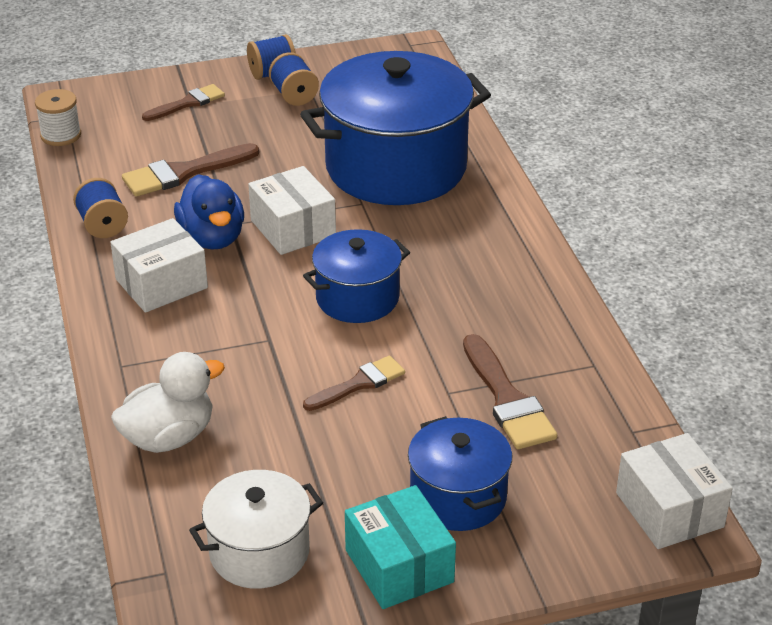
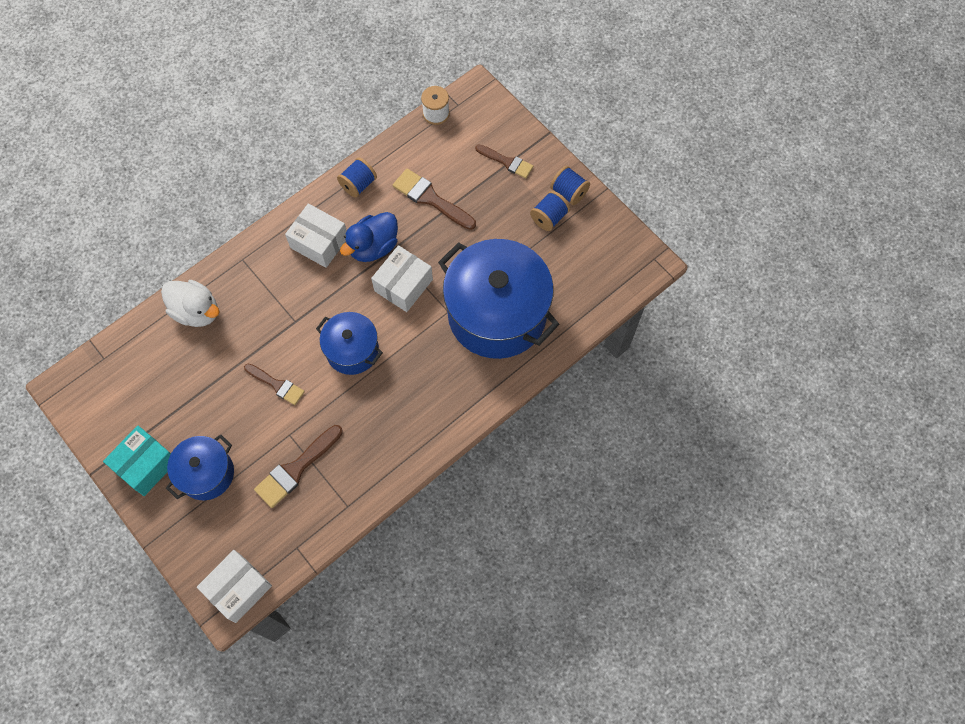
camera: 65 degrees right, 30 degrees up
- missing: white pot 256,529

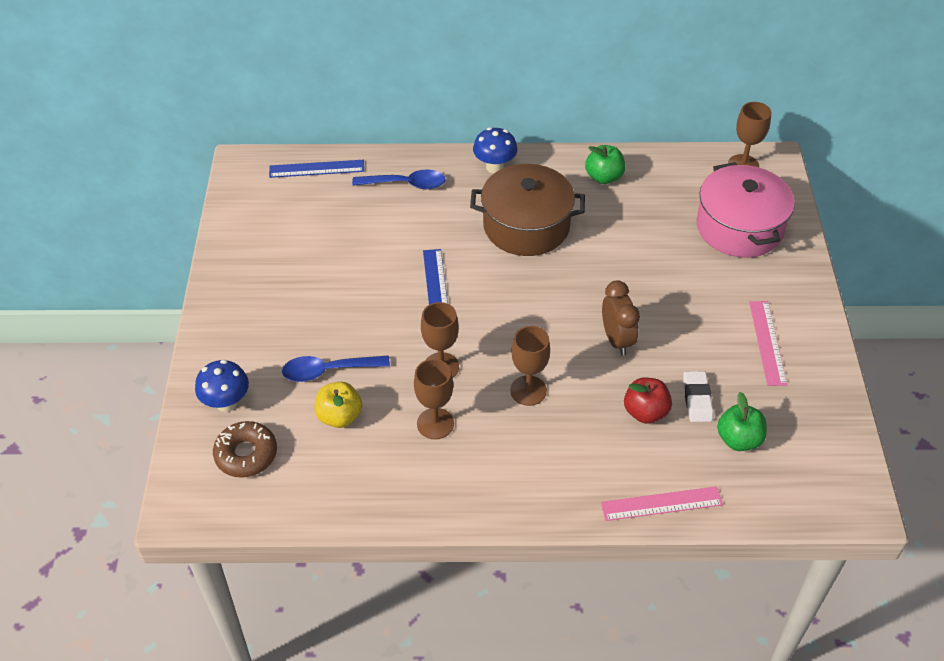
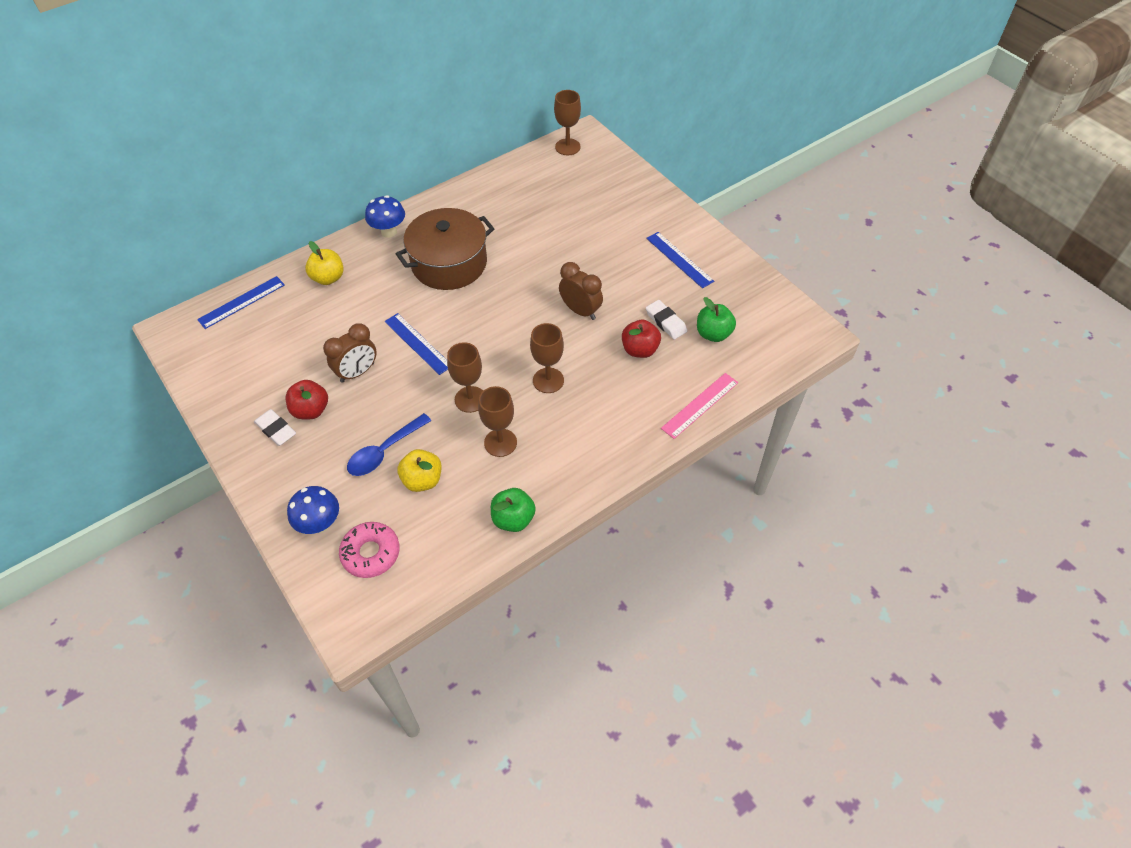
camera: 35 degrees left, 5 degrees up
- missing: pink pot 745,210
- appeared: white eraser 275,427
- appeared: red apple 307,399
- appeared: brown clock 350,353
- relocated: green apple 605,164 to 513,510
- exchanged: blue spoon 399,179 to yellow apple 324,263
- colour: brown donut 245,449 to pink donut 369,550
- colour: pink ruler 768,343 to blue ruler 680,260

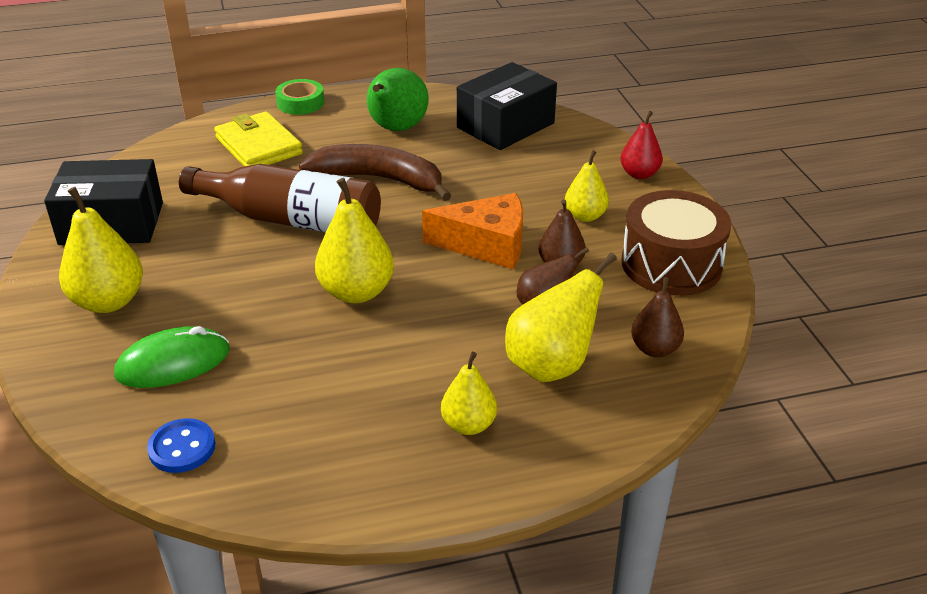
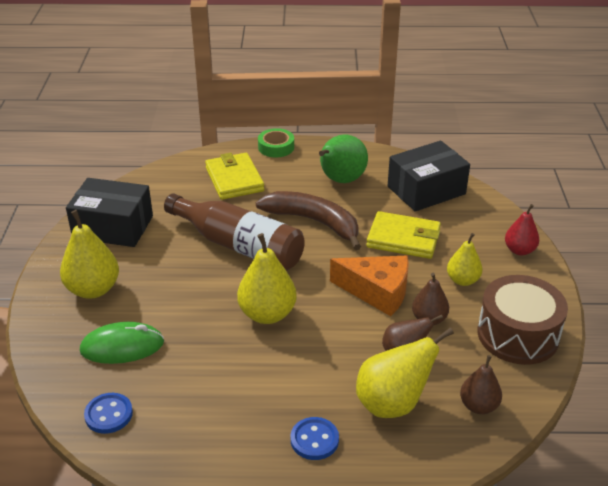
camera: 15 degrees right, 0 degrees up
- appeared: yellow wallet 403,235
- exchanged: yellow pear 469,393 to blue button 315,438

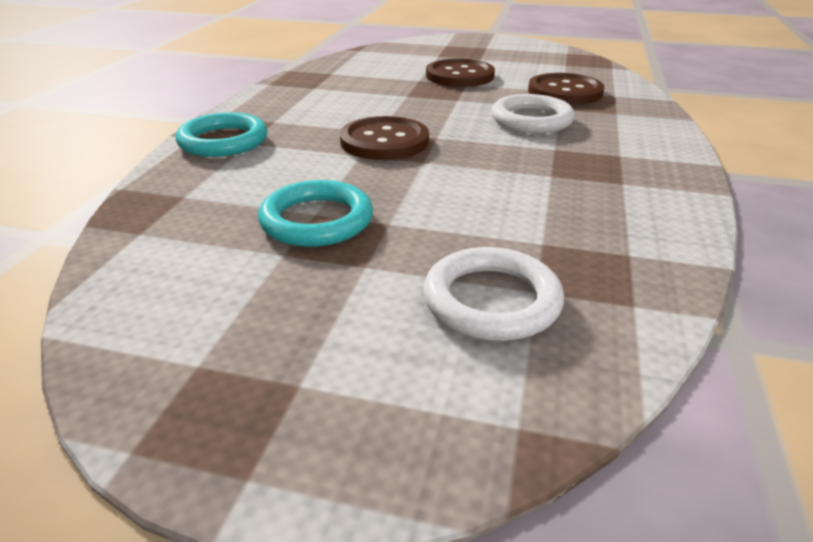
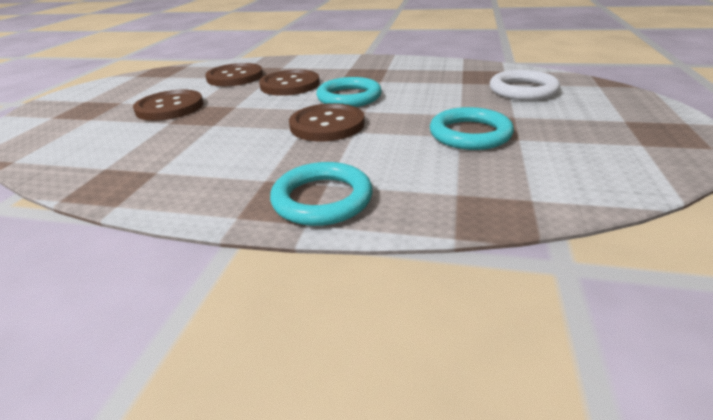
camera: 90 degrees left, 0 degrees up
- appeared: turquoise ring 349,92
- exchanged: white ring 533,113 to brown button 289,82

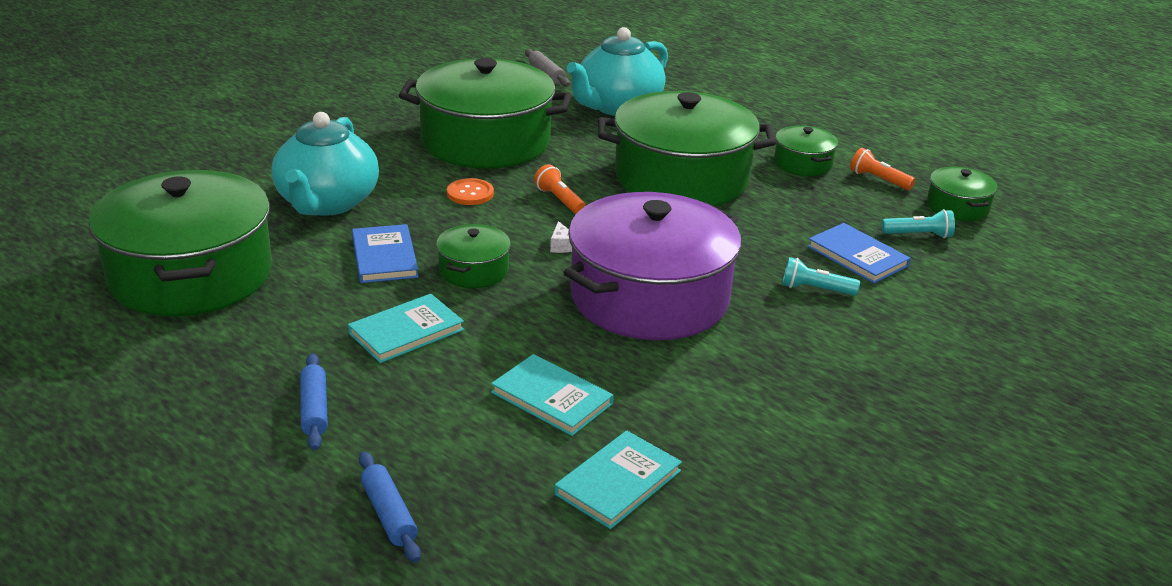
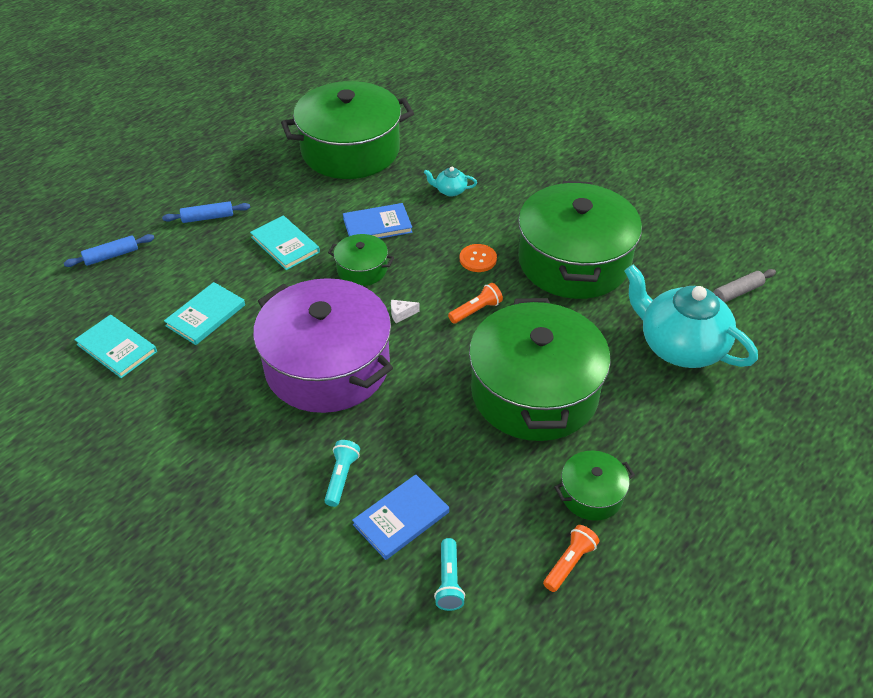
camera: 90 degrees right, 15 degrees up
- missing: green pot 962,194
- size: turquoise teapot 325,164 = 450,182 x0.42

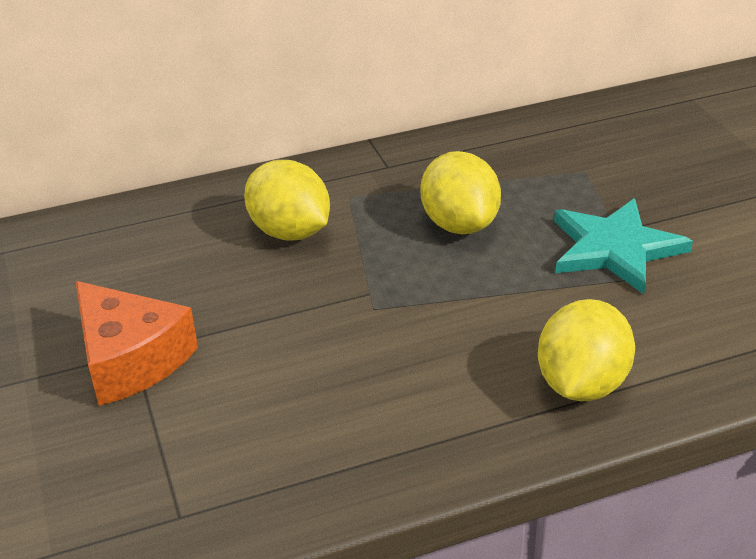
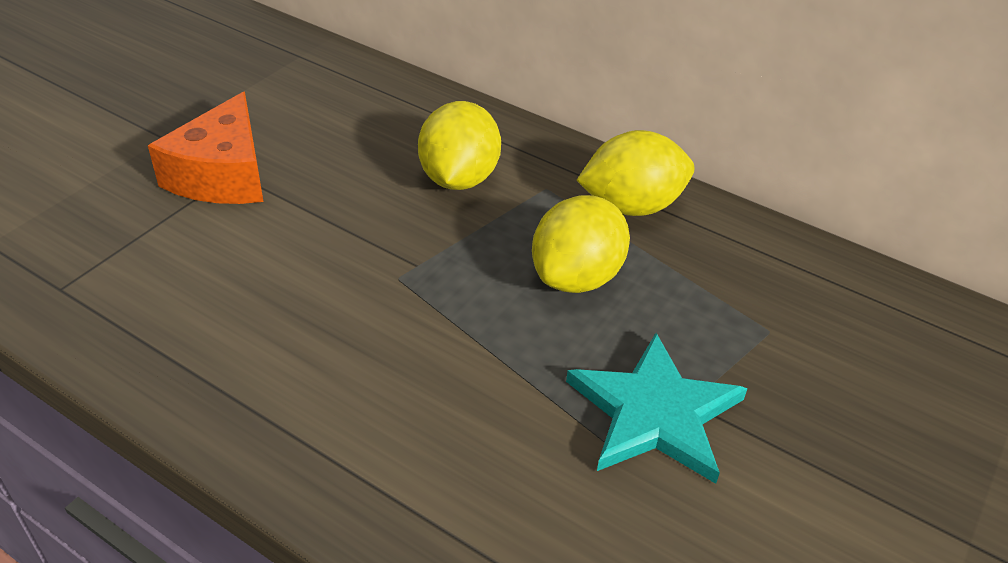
camera: 50 degrees right, 5 degrees up
- relocated: yellow lemon 586,350 to 635,173

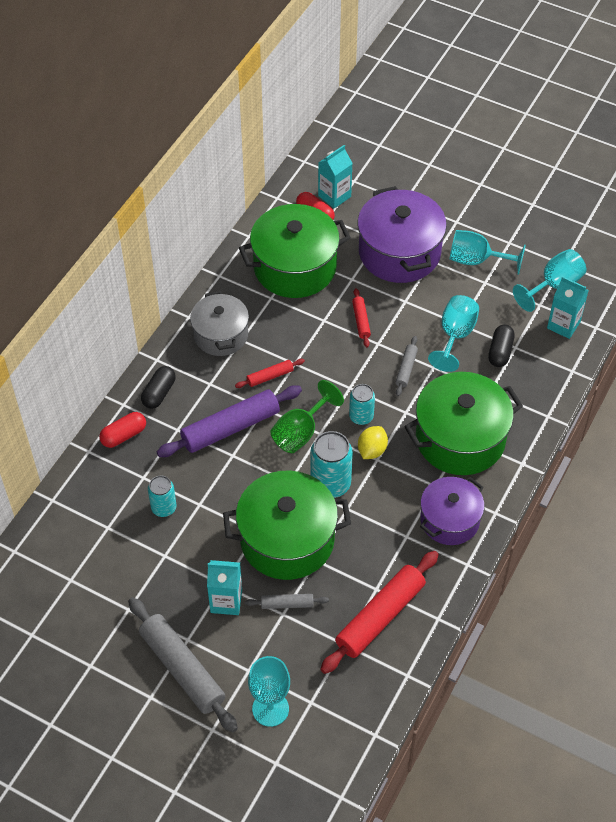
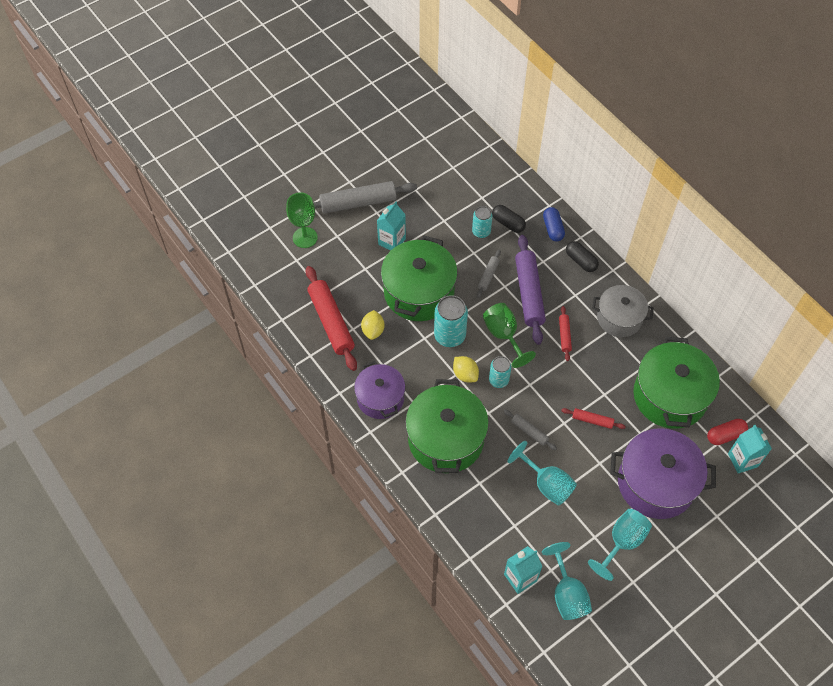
camera: 115 degrees right, 5 degrees up
- appeared: yellow lemon 373,325
- relocated: grey rolling pin 287,601 to 489,274
- relocated: black capsule 501,346 to 509,219
- colour: red capsule 122,430 to blue capsule 554,224
- colour: turquoise goblet 269,691 to green goblet 302,220

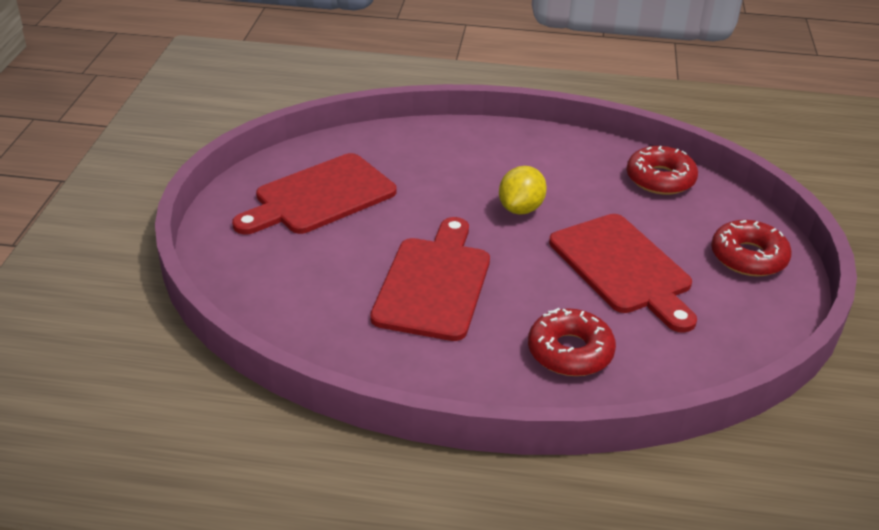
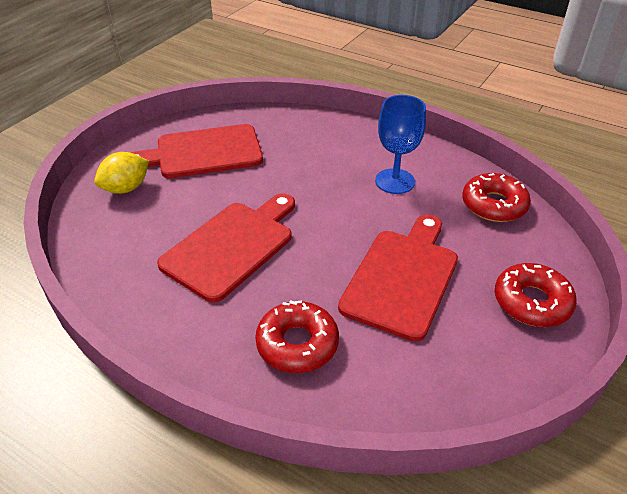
camera: 25 degrees right, 5 degrees up
- appeared: blue goblet 400,144
- relocated: yellow lemon 523,190 to 121,173
- spun: red cutting board 623,273 = 398,277 150 degrees counterclockwise

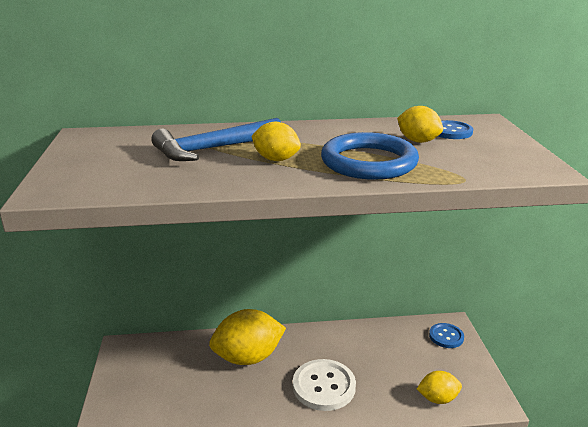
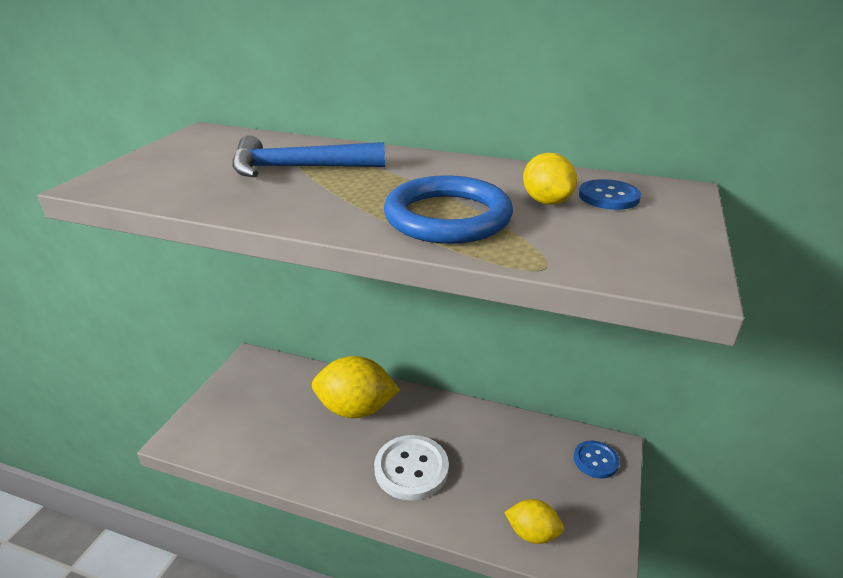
camera: 25 degrees right, 5 degrees up
- missing: yellow lemon 276,141

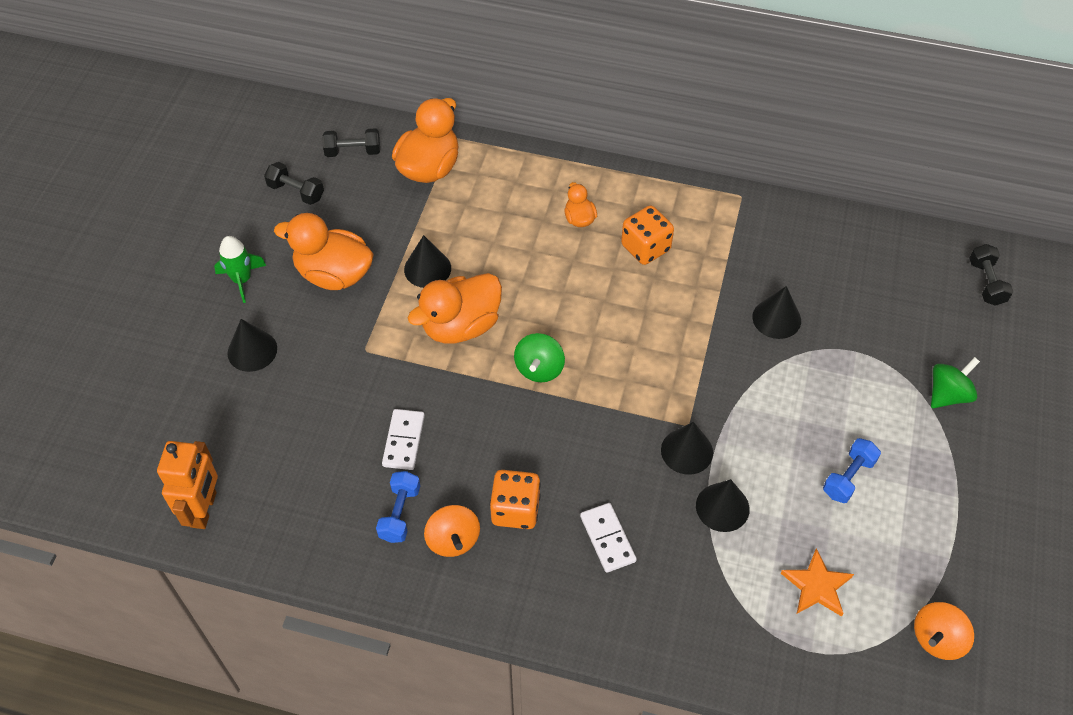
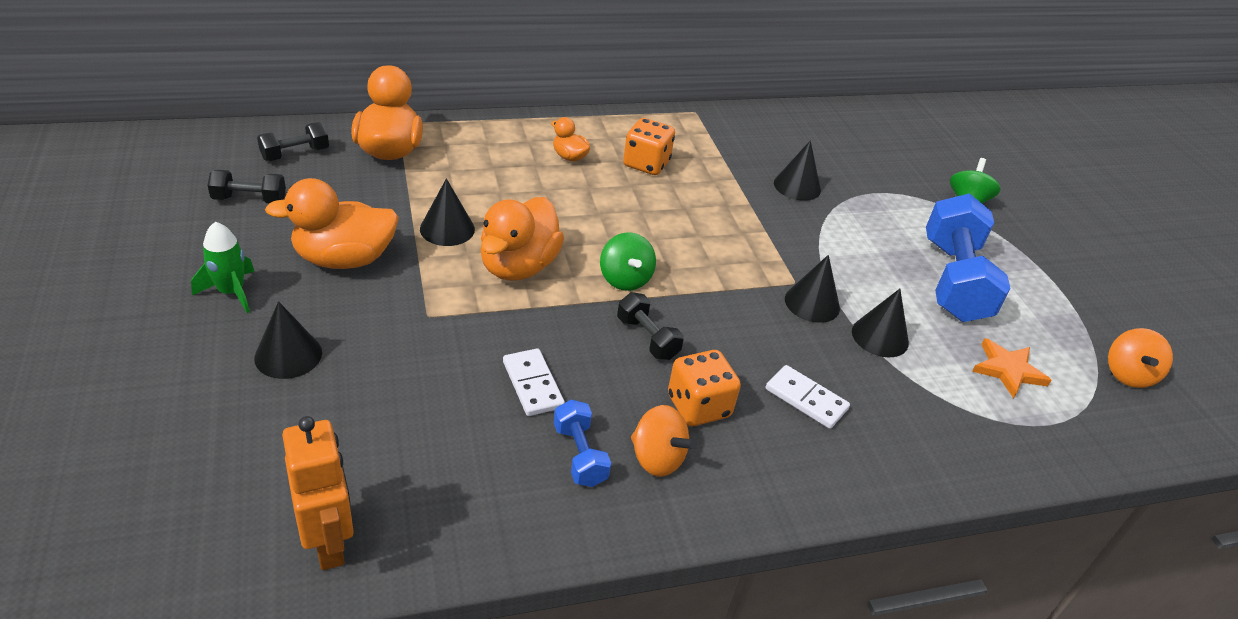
camera: 35 degrees left, 15 degrees down
- relocated: black dumbbell 991,275 to 650,326
- size: blue dumbbell 852,470 = 968,257 x2.08

